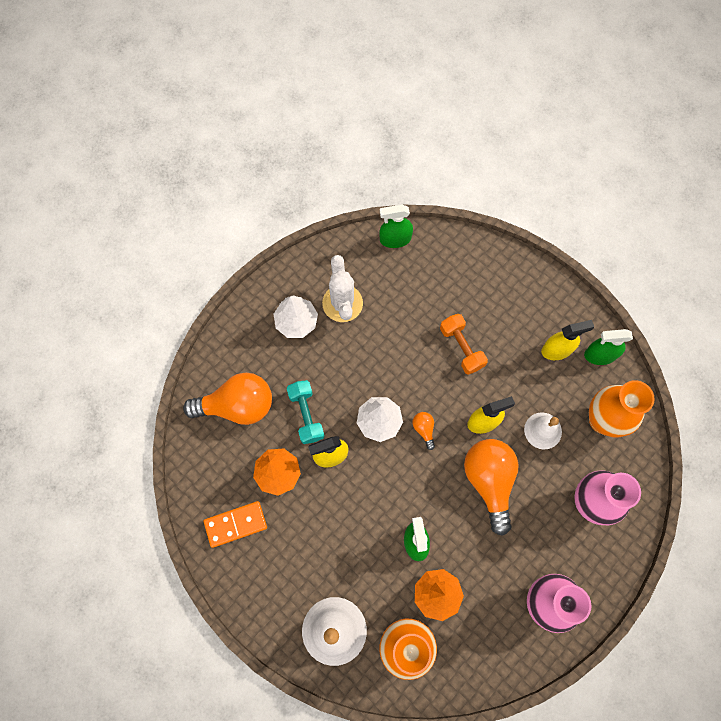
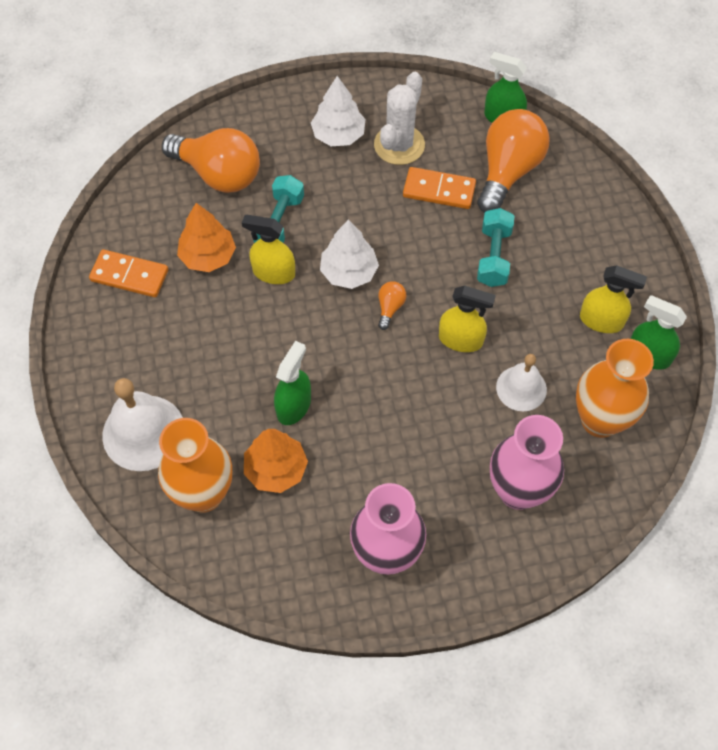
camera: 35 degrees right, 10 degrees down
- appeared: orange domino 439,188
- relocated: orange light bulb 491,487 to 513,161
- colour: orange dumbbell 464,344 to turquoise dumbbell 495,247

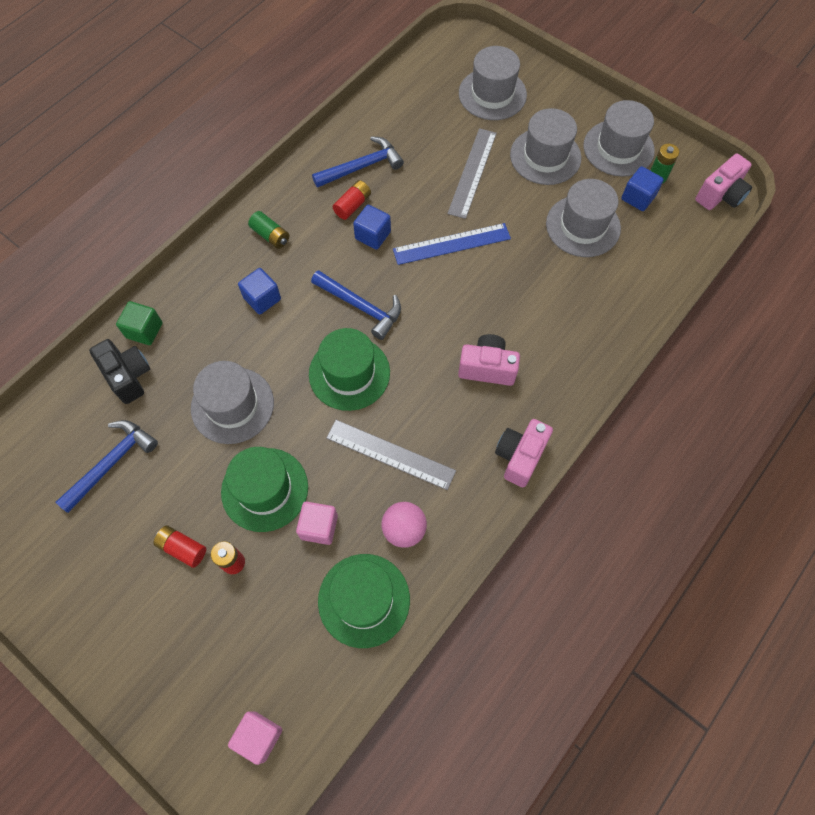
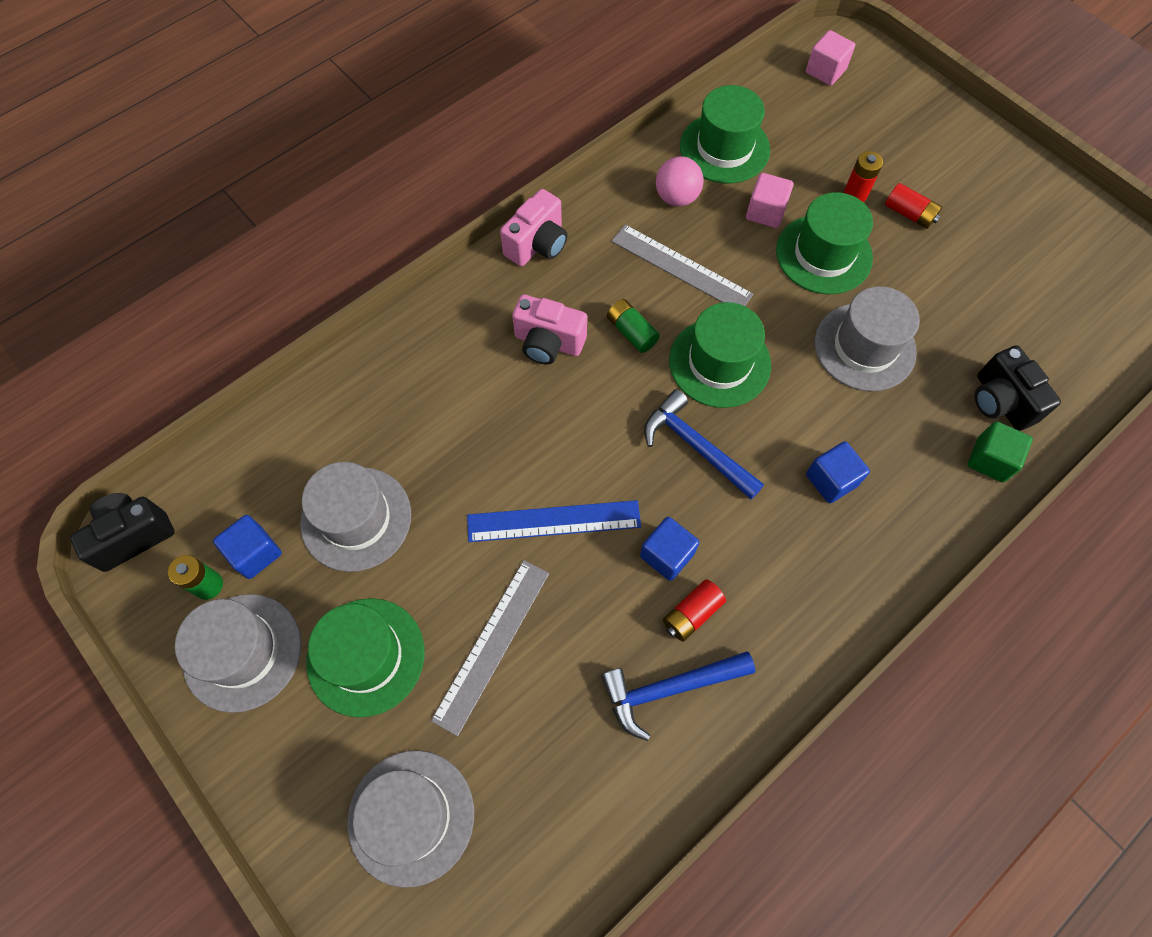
camera: 170 degrees left, 0 degrees up
- missing: blue hammer 106,466
- relocated: green battery 268,230 to 633,326
- colour: grey hat 545,146 to green hat 365,658
- colour: pink camera 723,181 to black camera 122,532

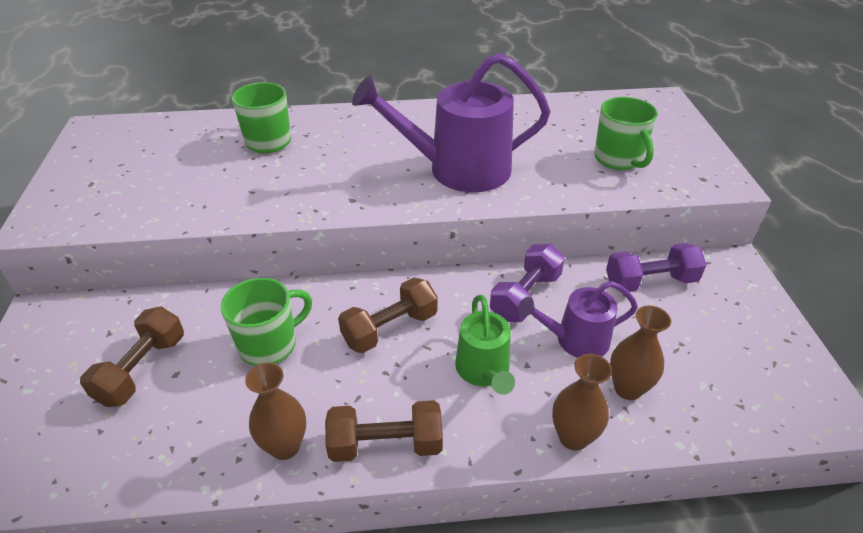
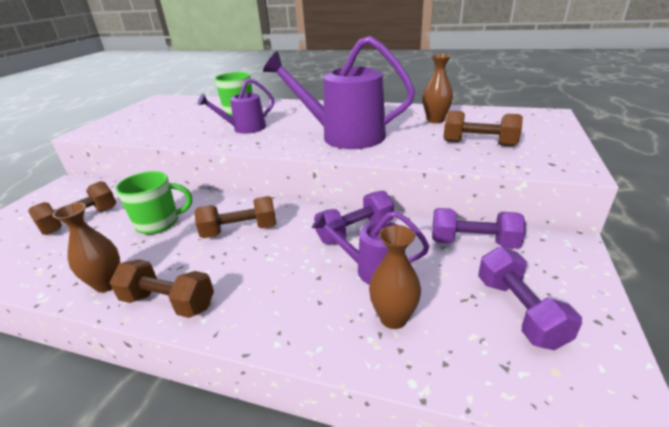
camera: 25 degrees right, 10 degrees down
- missing: green watering can 485,345
- appeared: purple watering can 235,106
- appeared: purple dumbbell 530,298
- relocated: brown vase 582,402 to 438,88
- exchanged: green mug 626,133 to brown dumbbell 483,128

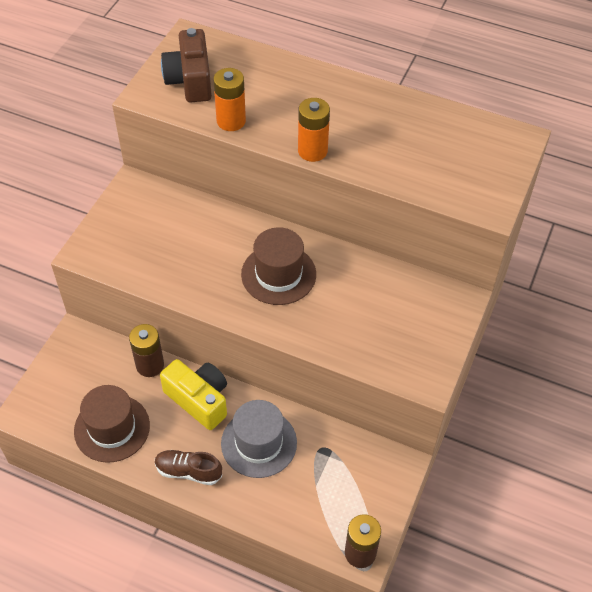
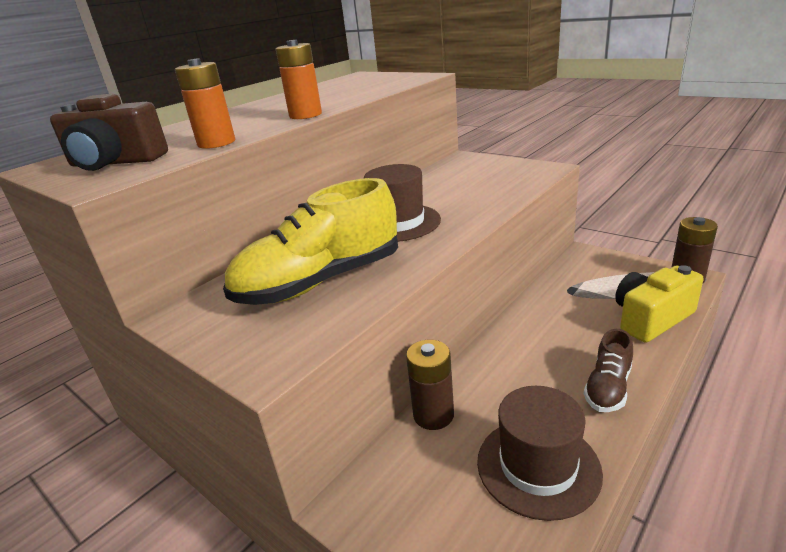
camera: 70 degrees left, 25 degrees down
- missing: grey hat 259,439
- appeared: yellow shoe 310,241
- relocated: yellow camera 193,394 to 659,304

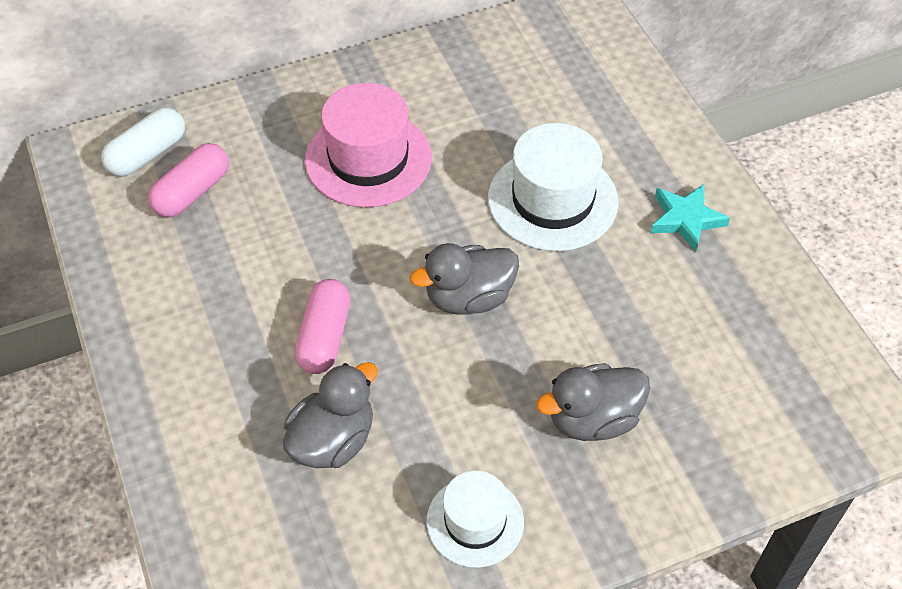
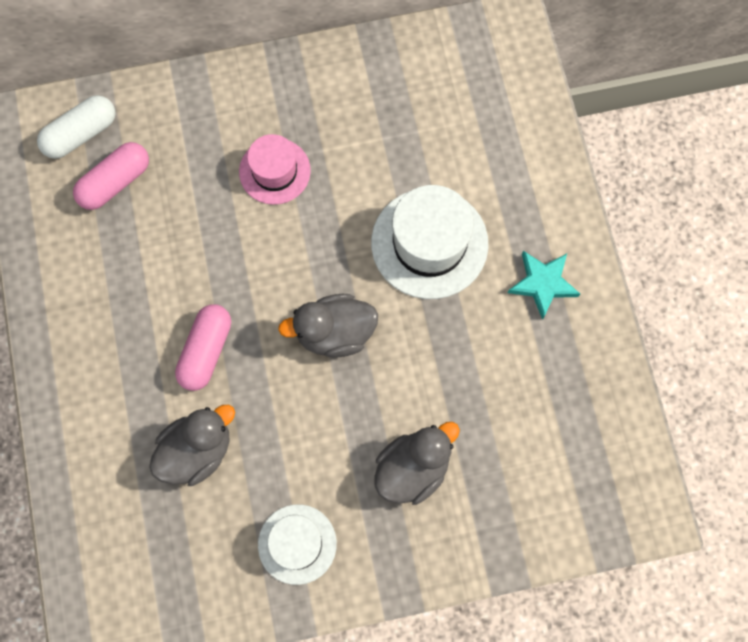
camera: 10 degrees right, 20 degrees up
- spun: grey duck 593,402 = 417,463 150 degrees clockwise
- size: pink hat 368,145 = 275,169 x0.62

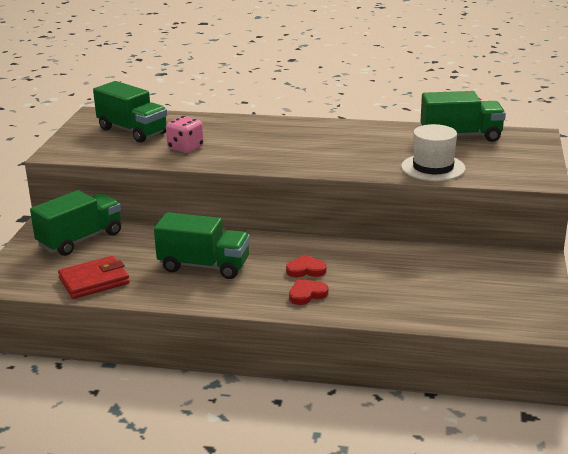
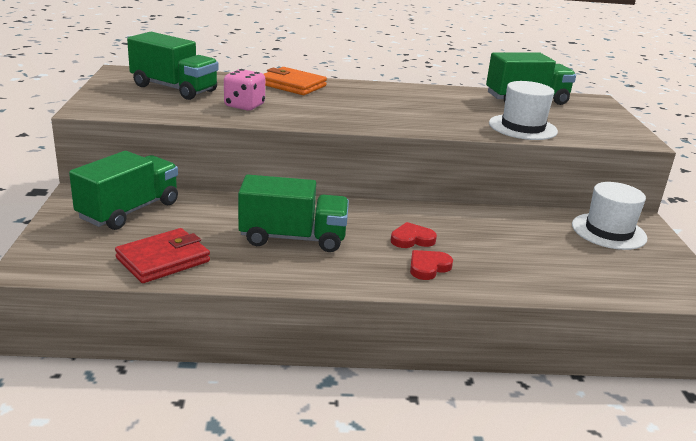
camera: 15 degrees left, 0 degrees up
- appeared: orange wallet 295,81
- appeared: white hat 609,216

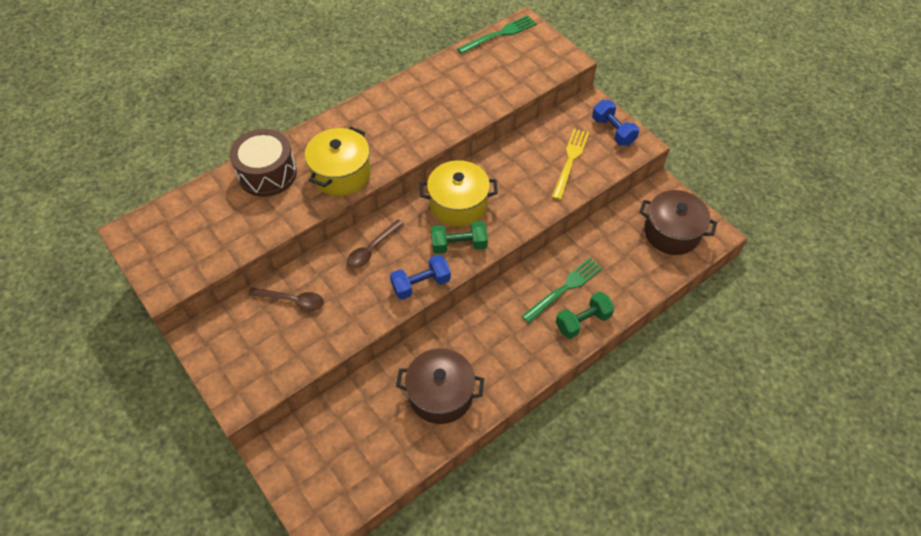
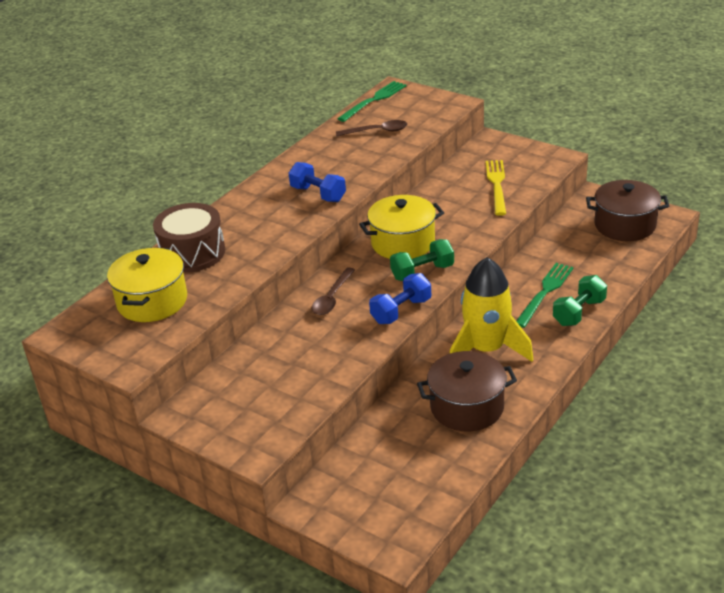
camera: 15 degrees left, 20 degrees down
- appeared: yellow rocket 492,309
- relocated: brown spoon 286,299 to 371,128
- relocated: yellow pot 338,161 to 147,285
- relocated: blue dumbbell 615,123 to 317,182

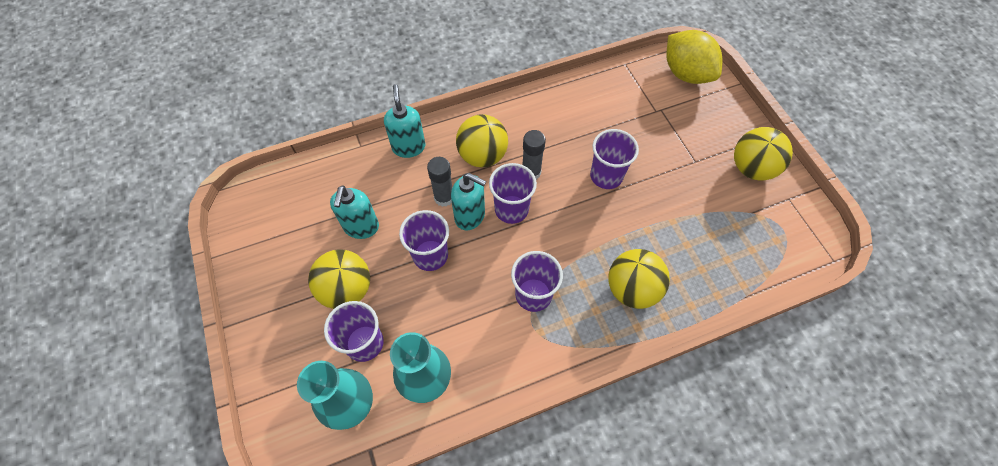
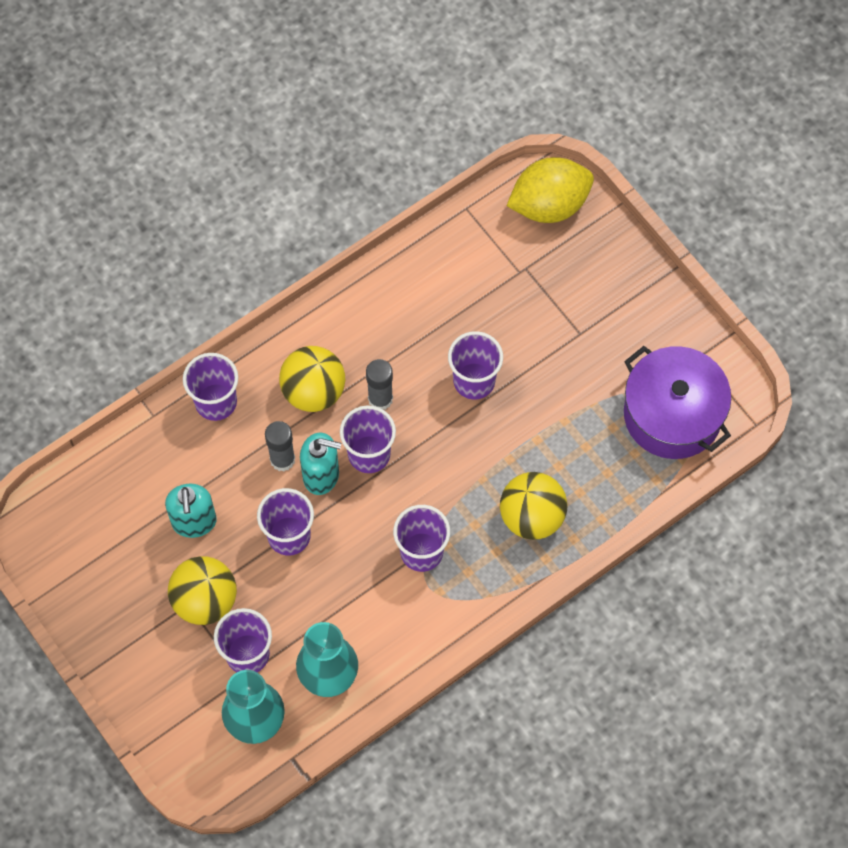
camera: 15 degrees left, 5 degrees up
- missing: yellow ball 763,153
- appeared: purple pot 677,402
- exchanged: turquoise soap dispenser 404,121 to purple cup 210,387
- spun: yellow lemon 694,57 = 550,190 60 degrees counterclockwise

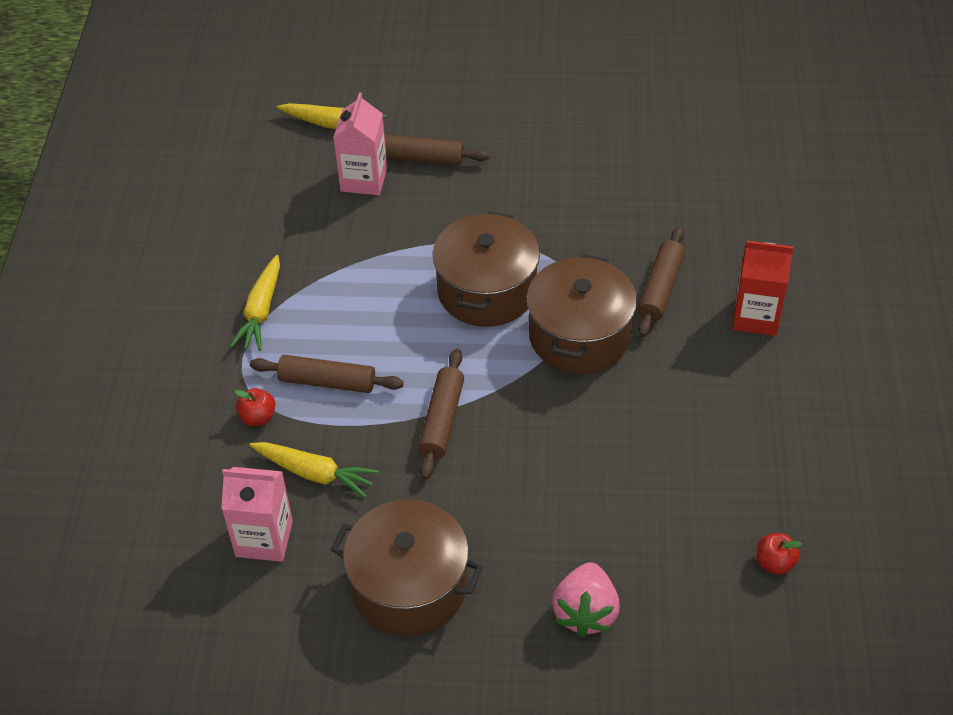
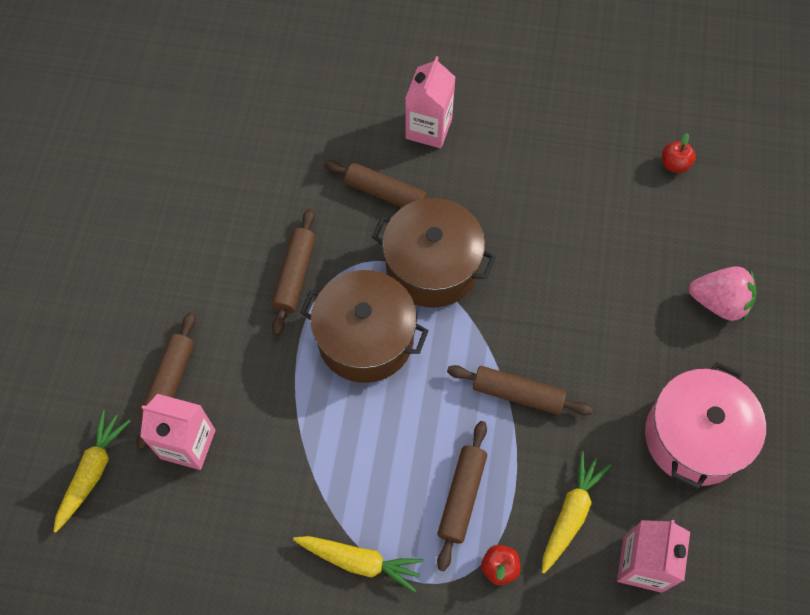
camera: 85 degrees left, 15 degrees up
- appeared: brown rolling pin 294,272
- colour: brown pot 407,568 to pink pot 705,425
- colour: red carton 763,288 to pink carton 430,102

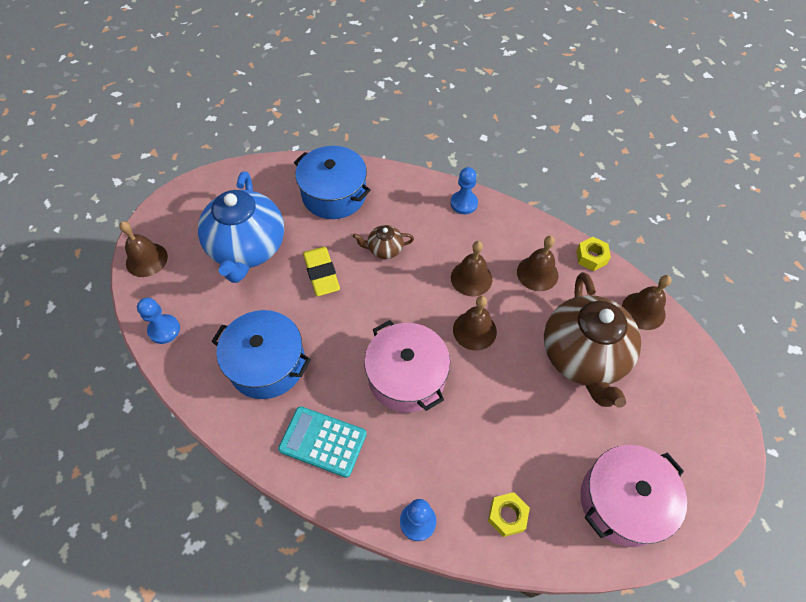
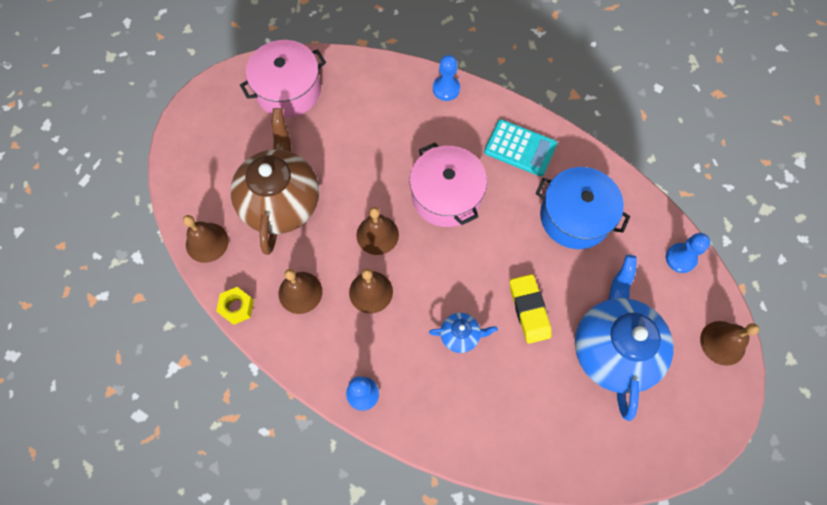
camera: 175 degrees left, 10 degrees up
- missing: blue pot 332,182
- missing: yellow nut 509,514
- colour: brown teapot 383,242 to blue teapot 463,333

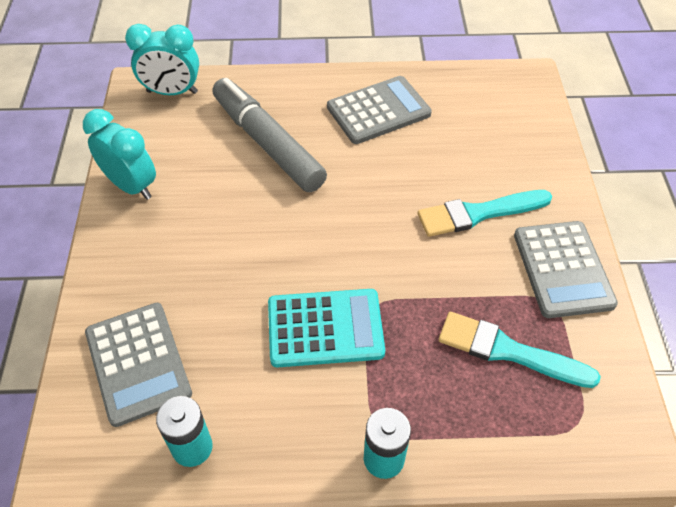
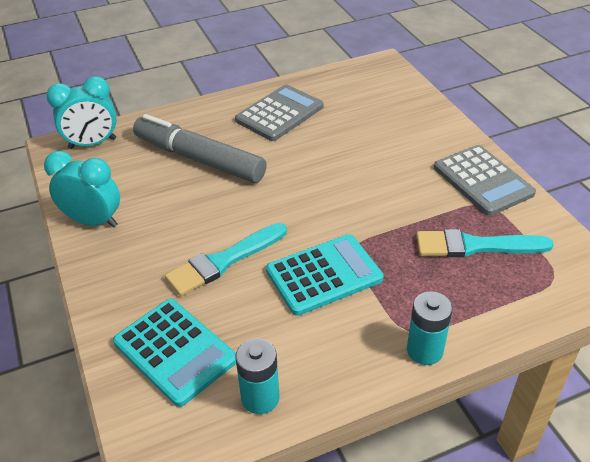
camera: 20 degrees left, 10 degrees down
- relocated: turquoise brush 485,213 to 226,259
- colour: grey calculator 138,365 to turquoise calculator 174,353

